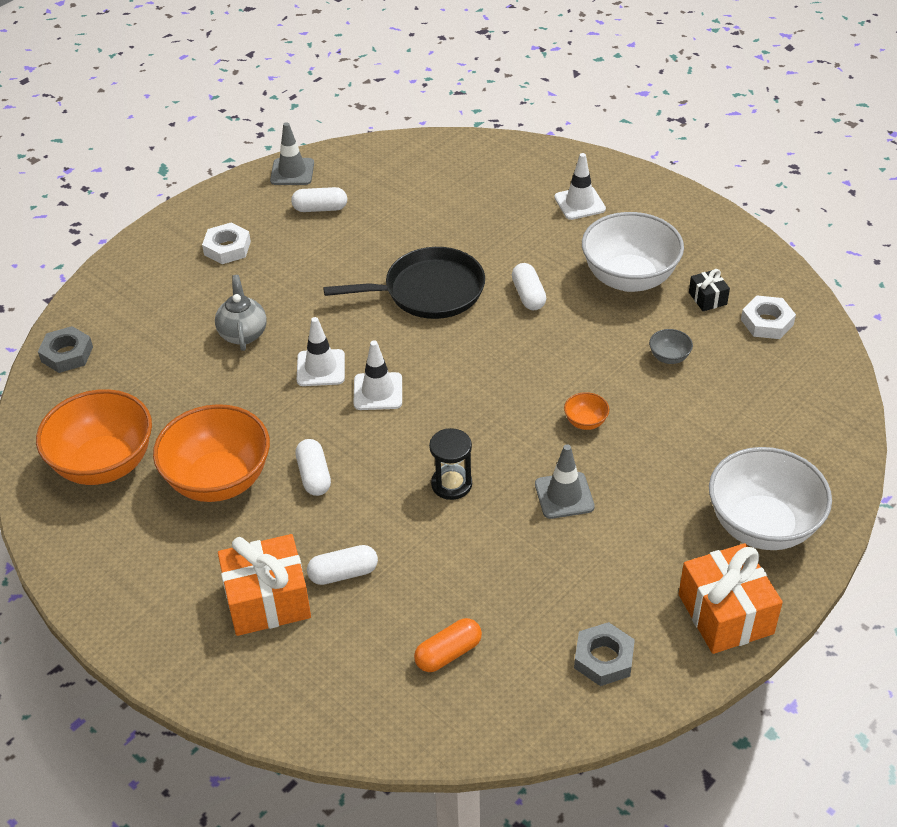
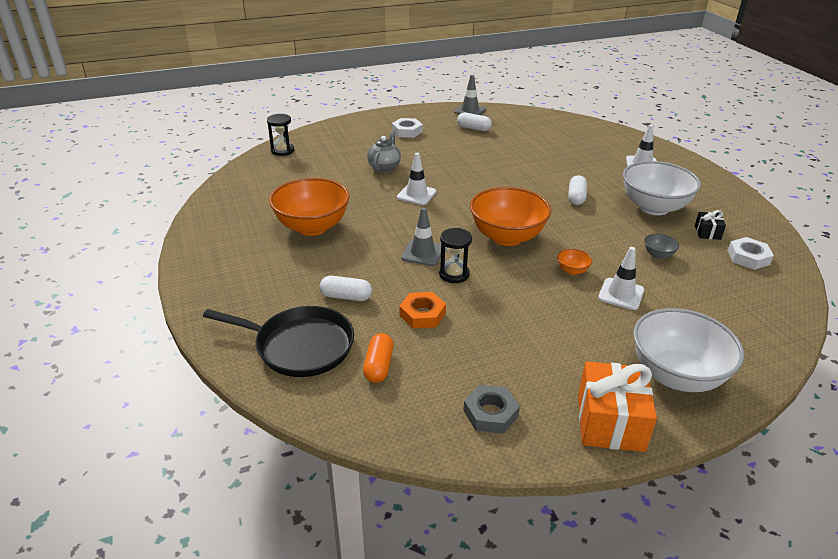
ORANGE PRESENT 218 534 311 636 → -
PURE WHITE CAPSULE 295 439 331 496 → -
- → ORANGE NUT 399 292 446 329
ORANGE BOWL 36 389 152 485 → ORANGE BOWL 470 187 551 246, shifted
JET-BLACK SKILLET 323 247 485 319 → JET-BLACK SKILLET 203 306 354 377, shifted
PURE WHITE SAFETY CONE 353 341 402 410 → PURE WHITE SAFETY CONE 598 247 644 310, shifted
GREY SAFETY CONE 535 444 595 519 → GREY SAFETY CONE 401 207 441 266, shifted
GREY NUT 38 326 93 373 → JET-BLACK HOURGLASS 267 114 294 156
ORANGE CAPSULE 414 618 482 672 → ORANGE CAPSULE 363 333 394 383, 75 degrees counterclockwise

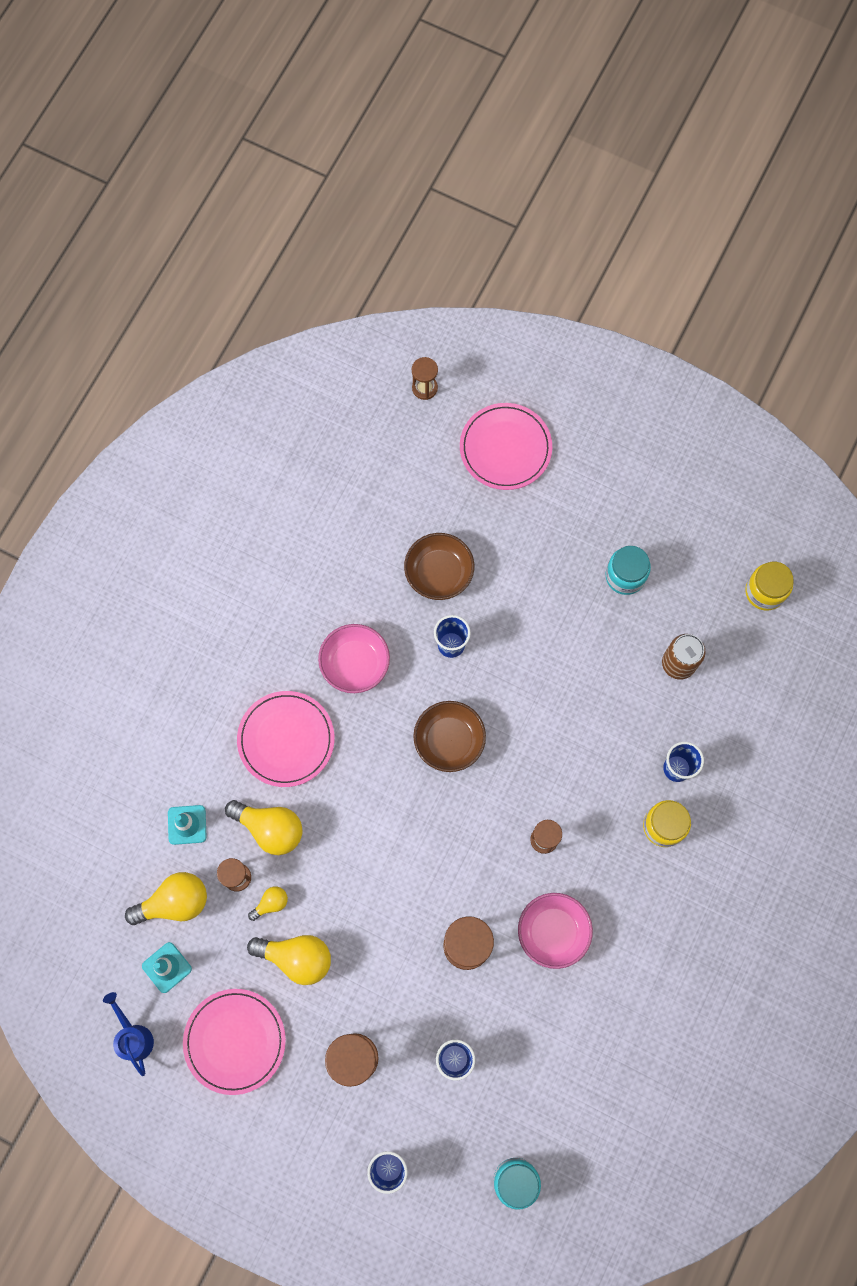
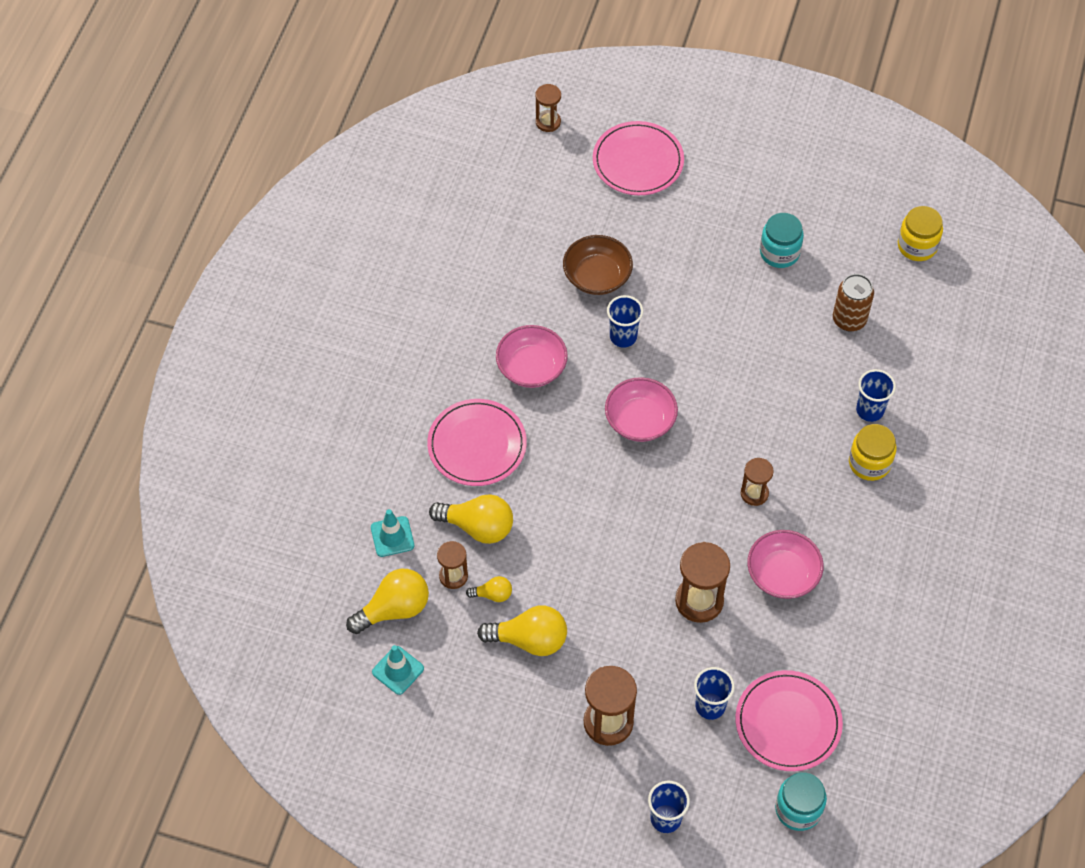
COBALT WATERING CAN 103 992 154 1076 → -
ROSY PLATE 183 989 286 1095 → ROSY PLATE 735 670 843 771, shifted
BROWN BOWL 413 701 486 772 → ROSY BOWL 605 377 678 442
YELLOW LIGHT BULB 248 887 288 921 → YELLOW LIGHT BULB 466 576 512 602, 45 degrees clockwise

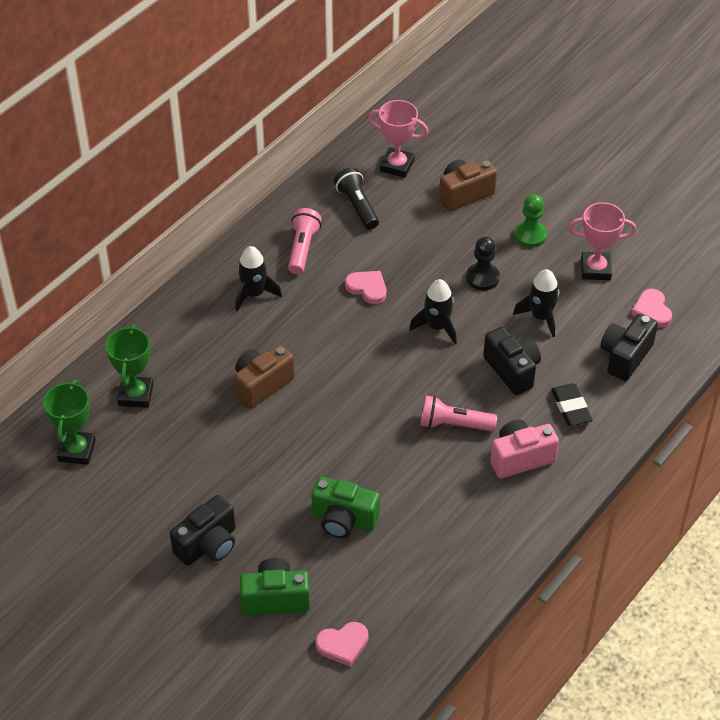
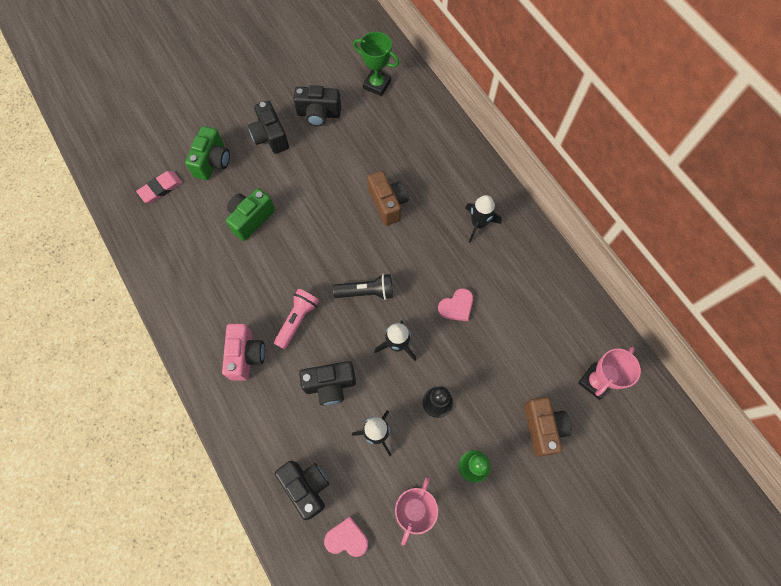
GREEN AWARD CUP 105 325 153 408 → -
ROSY TORCH 288 208 322 274 → -
JET-BLACK PENCIL ERASER 551 383 593 426 → -
- → JET-BLACK PHOTO CAMERA 294 85 341 126
JET-BLACK TORCH 334 167 379 230 → JET-BLACK TORCH 333 274 393 300, shifted
ROSY LOVE HEART 316 622 368 667 → ROSY PENCIL ERASER 136 171 182 203

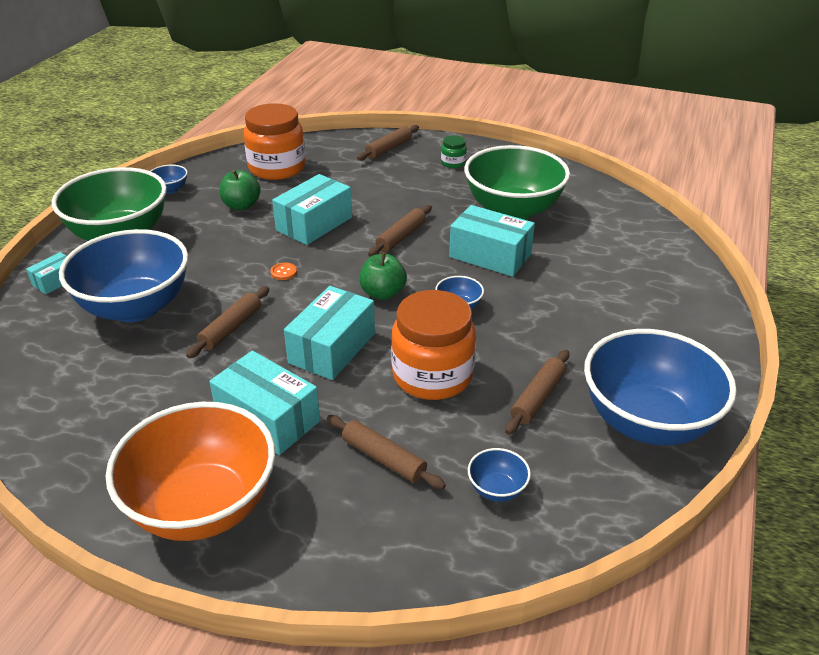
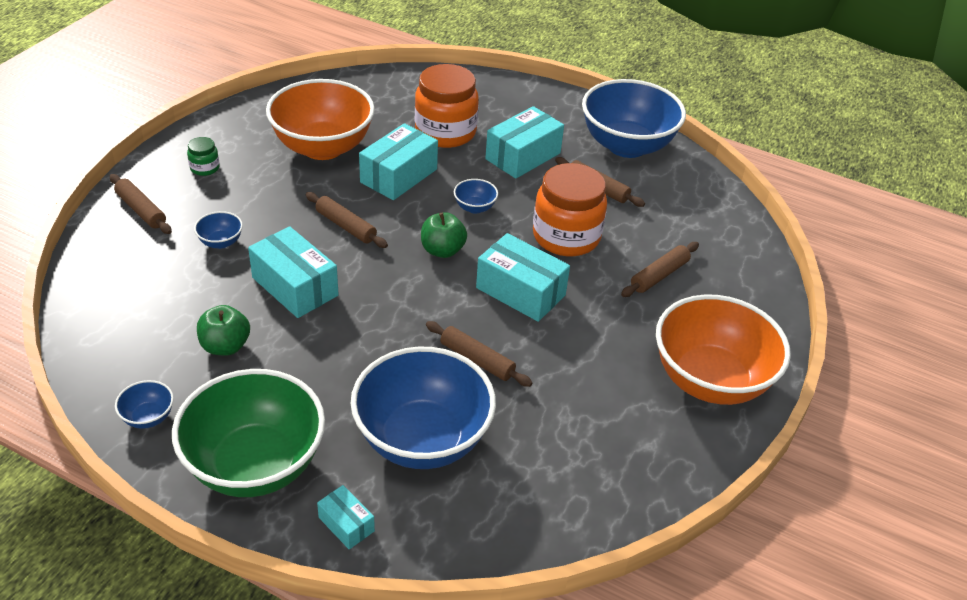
ORANGE SHIRT BUTTON 270 262 297 280 → -
TEAL PARCEL 209 351 320 455 → TEAL PARCEL 485 106 564 179, shifted
ORANGE PRESERVE JAR 244 103 306 180 → ORANGE PRESERVE JAR 415 64 479 148, shifted
COBALT BOWL 468 448 531 502 → COBALT BOWL 194 211 243 249, shifted
GREEN BOWL 464 145 570 220 → ORANGE BOWL 266 79 375 160

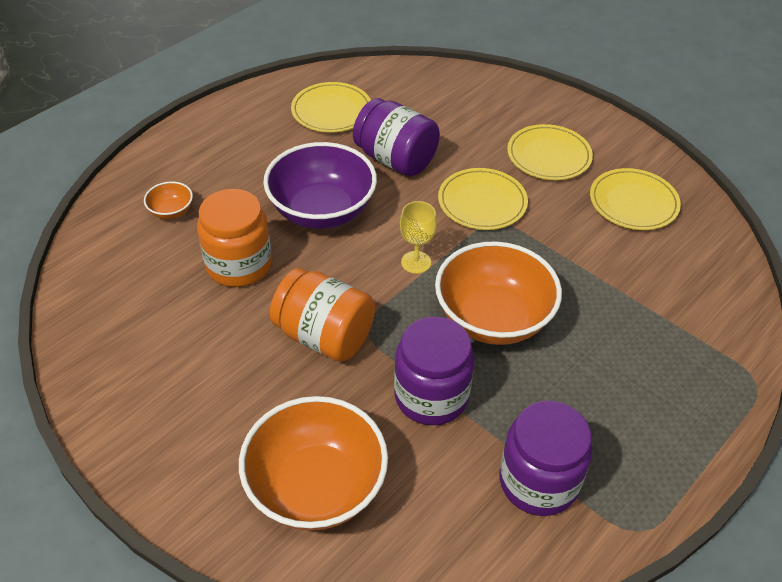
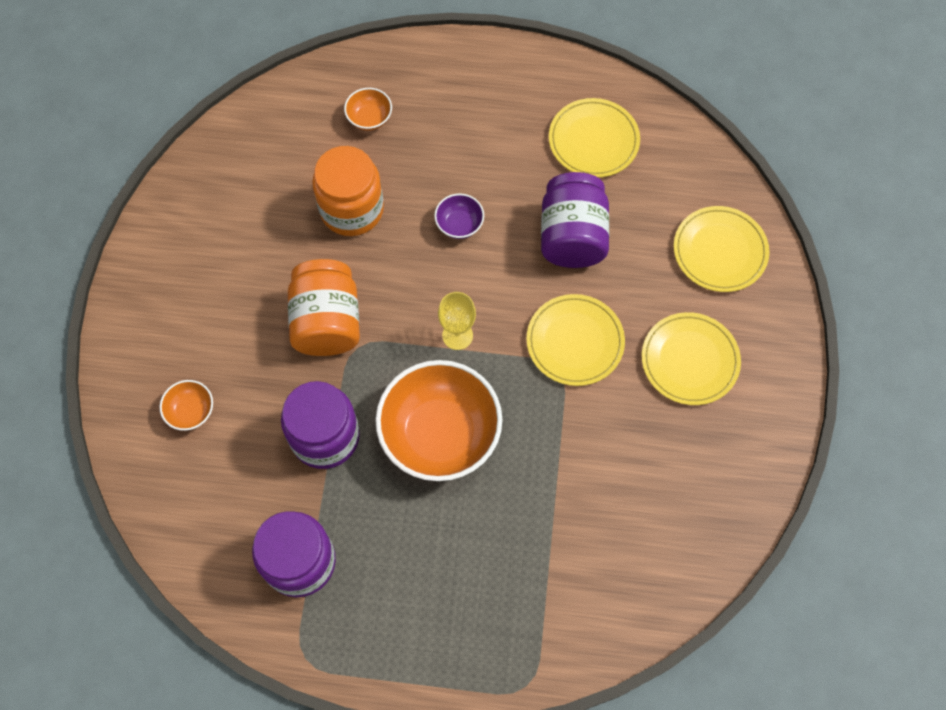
YELLOW PLATE 590 168 681 230 → YELLOW PLATE 674 206 769 292, shifted
ORANGE BOWL 239 396 388 531 → ORANGE BOWL 160 380 213 431, x0.43
ROYAL PURPLE BOWL 263 142 377 229 → ROYAL PURPLE BOWL 434 193 484 239, x0.43

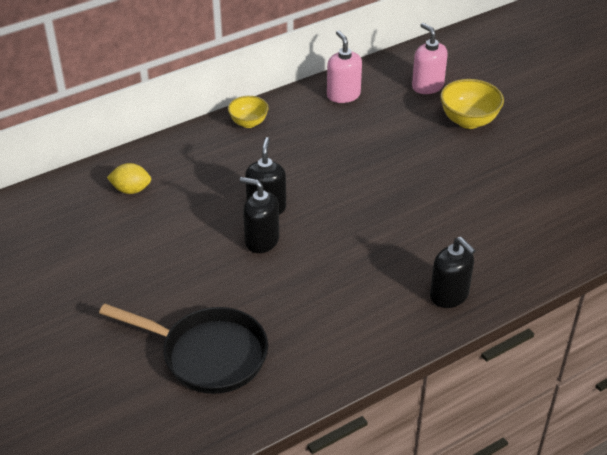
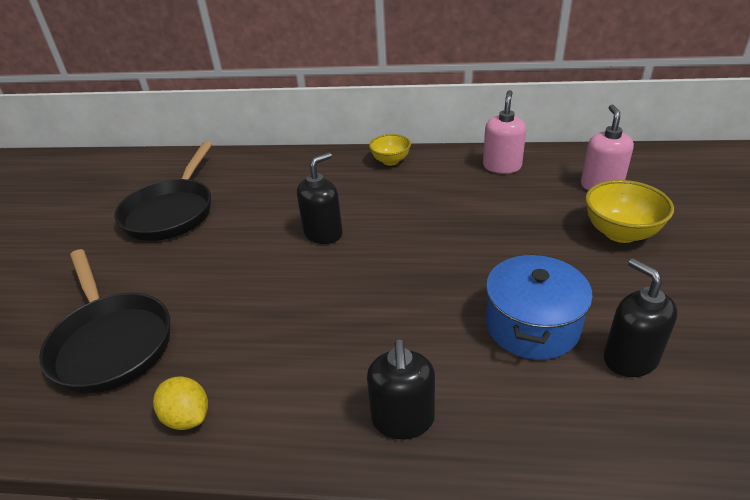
- → JET-BLACK SKILLET 114 141 212 241
- → COBALT COOKING POT 486 254 593 360
YELLOW CITRUS FRUIT 107 163 151 194 → YELLOW CITRUS FRUIT 153 376 208 430, shifted
JET-BLACK PUMP BOTTLE 240 177 279 253 → JET-BLACK PUMP BOTTLE 604 258 677 377, shifted

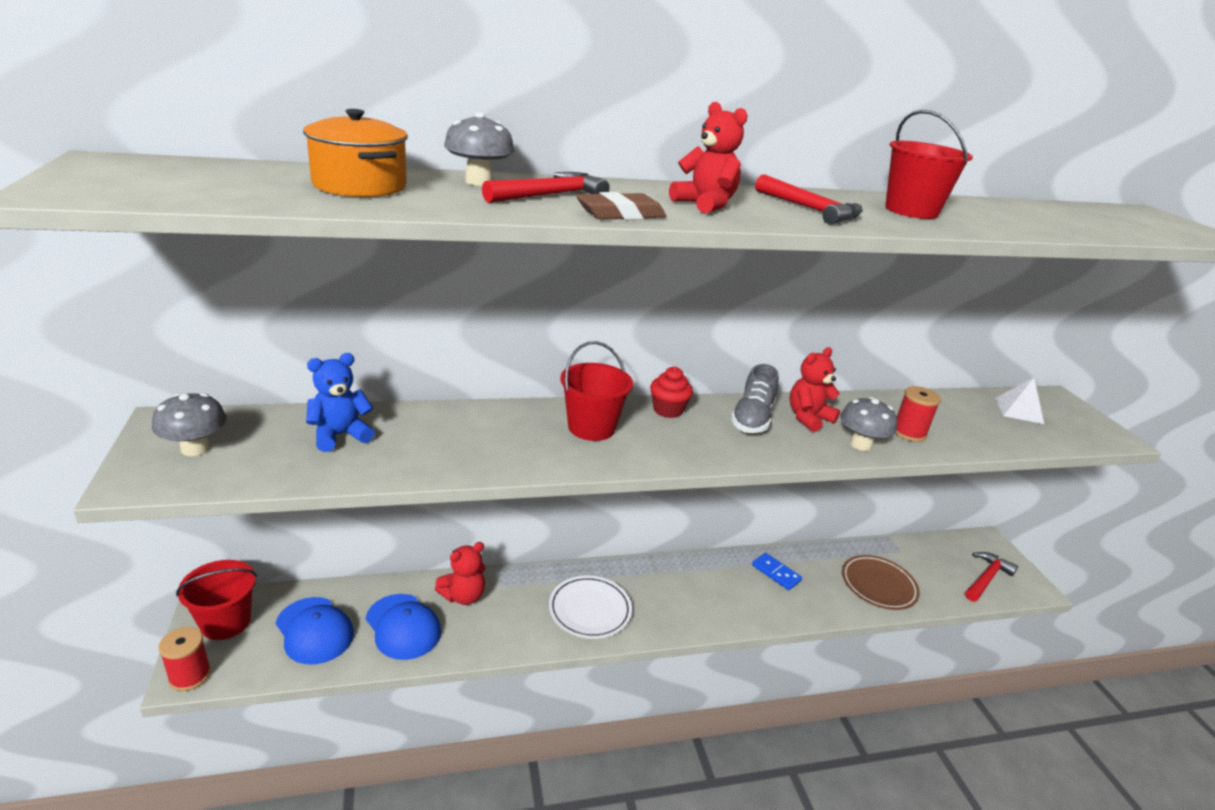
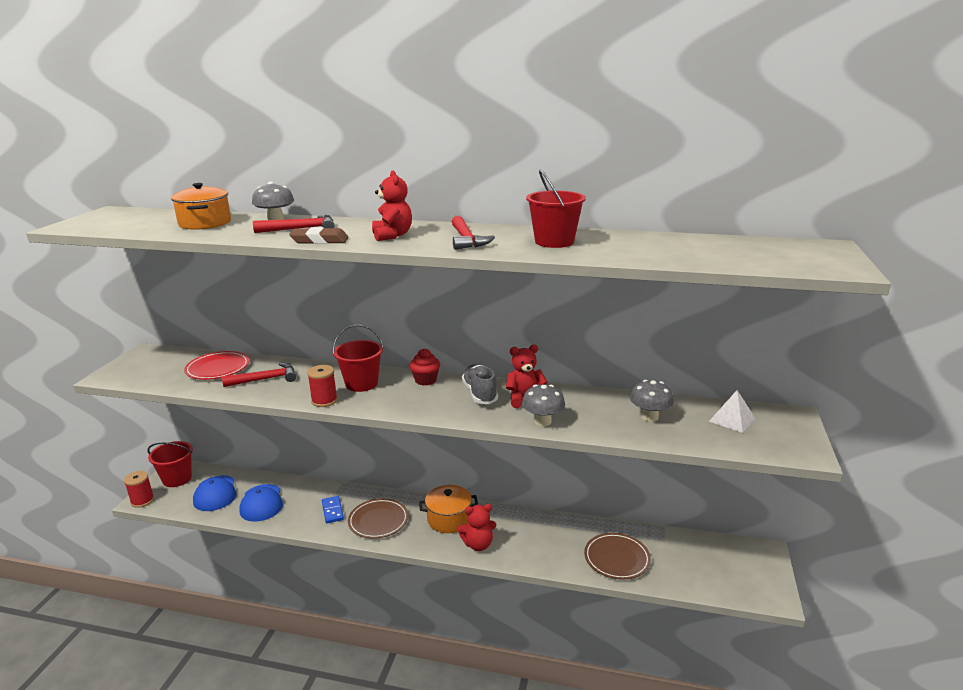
- → ORANGE COOKING POT 419 485 478 533
GREY MUSHROOM 152 393 227 456 → GREY MUSHROOM 630 380 674 422, shifted
SCARLET TEDDY 435 542 486 605 → SCARLET TEDDY 458 504 496 551, shifted
COBALT DOMINO PIECE 752 553 802 590 → COBALT DOMINO PIECE 322 496 344 523, shifted
SCARLET BOBBIN 895 386 941 442 → SCARLET BOBBIN 307 365 338 407, shifted
SCARLET HAMMER 965 552 1018 601 → SCARLET HAMMER 222 363 296 387, shifted
COBALT TEDDY 306 353 375 452 → SCARLET PLATE 184 351 249 380
PURE WHITE PLATE 549 576 632 639 → BROWN PLATE 348 498 408 539
GREY SHOE 731 364 779 433 → GREY SHOE 462 364 498 404, 120 degrees clockwise

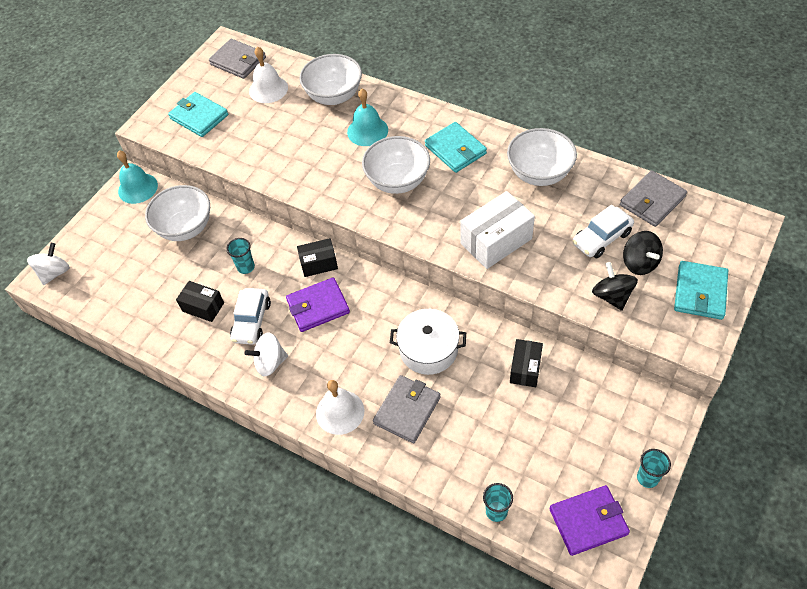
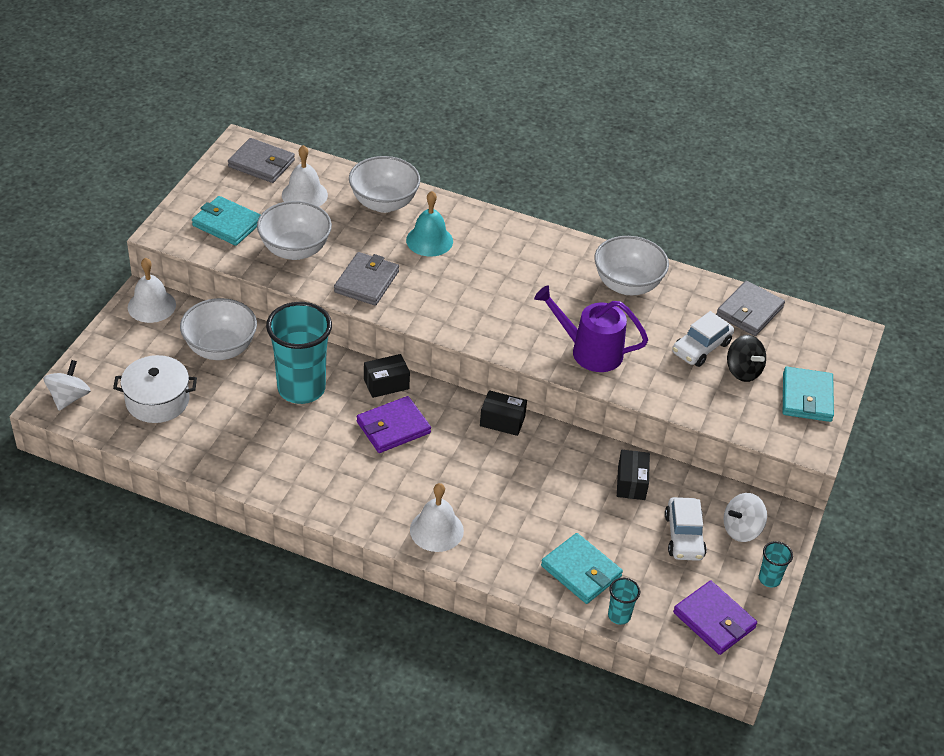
JET-BLACK TOY TOP 592 262 638 311 → -
JET-BLACK PARCEL 176 281 224 322 → JET-BLACK PARCEL 480 390 527 436, shifted
PURE WHITE AUTOMOBILE 230 288 271 345 → PURE WHITE AUTOMOBILE 665 497 707 561, shifted
PURE WHITE TOY TOP 245 332 288 376 → PURE WHITE TOY TOP 723 493 767 542, shifted
PURE WHITE BOWL 362 136 430 194 → PURE WHITE BOWL 257 201 332 260, shifted
GREY WALLET 373 375 441 443 → GREY WALLET 334 252 399 306, shifted
PURE WHITE COOKING POT 390 309 466 375 → PURE WHITE COOKING POT 113 355 197 423, shifted
TEAL WALLET 425 122 487 173 → TEAL WALLET 541 533 623 604, shifted
PURE WHITE PARCEL 460 191 535 269 → ROYAL PURPLE WATERING CAN 534 285 648 372
TEAL BELL 117 150 158 204 → PURE WHITE BELL 128 257 176 323
ROYAL PURPLE WALLET 549 485 630 556 → ROYAL PURPLE WALLET 673 581 757 655, 75 degrees clockwise
TEAL TUMBLER 226 238 255 274 → TEAL TUMBLER 266 302 332 404, x2.32

